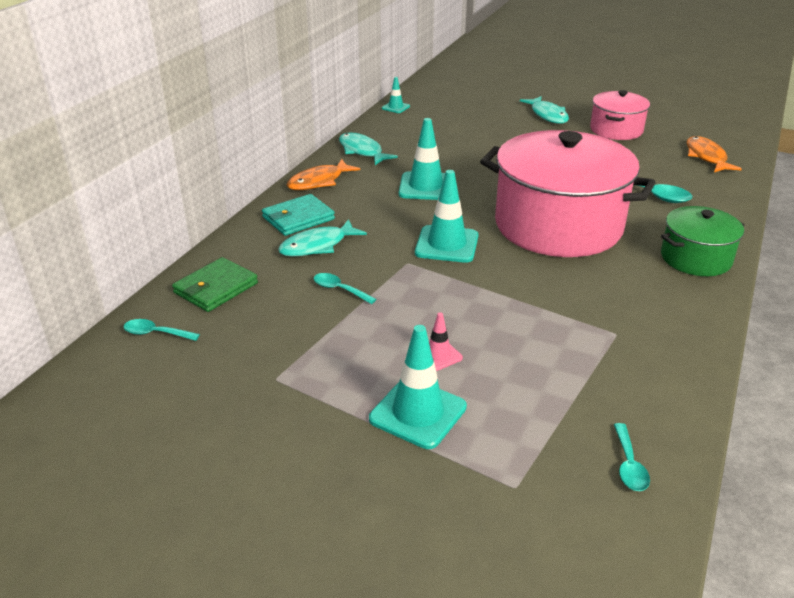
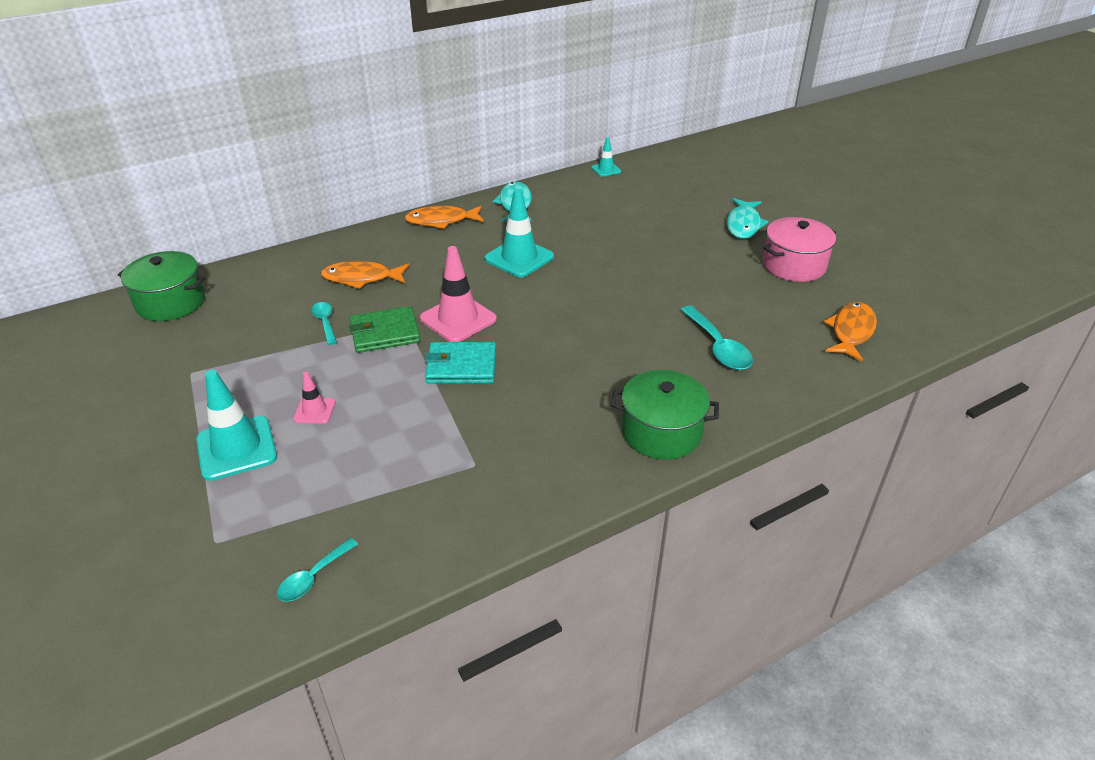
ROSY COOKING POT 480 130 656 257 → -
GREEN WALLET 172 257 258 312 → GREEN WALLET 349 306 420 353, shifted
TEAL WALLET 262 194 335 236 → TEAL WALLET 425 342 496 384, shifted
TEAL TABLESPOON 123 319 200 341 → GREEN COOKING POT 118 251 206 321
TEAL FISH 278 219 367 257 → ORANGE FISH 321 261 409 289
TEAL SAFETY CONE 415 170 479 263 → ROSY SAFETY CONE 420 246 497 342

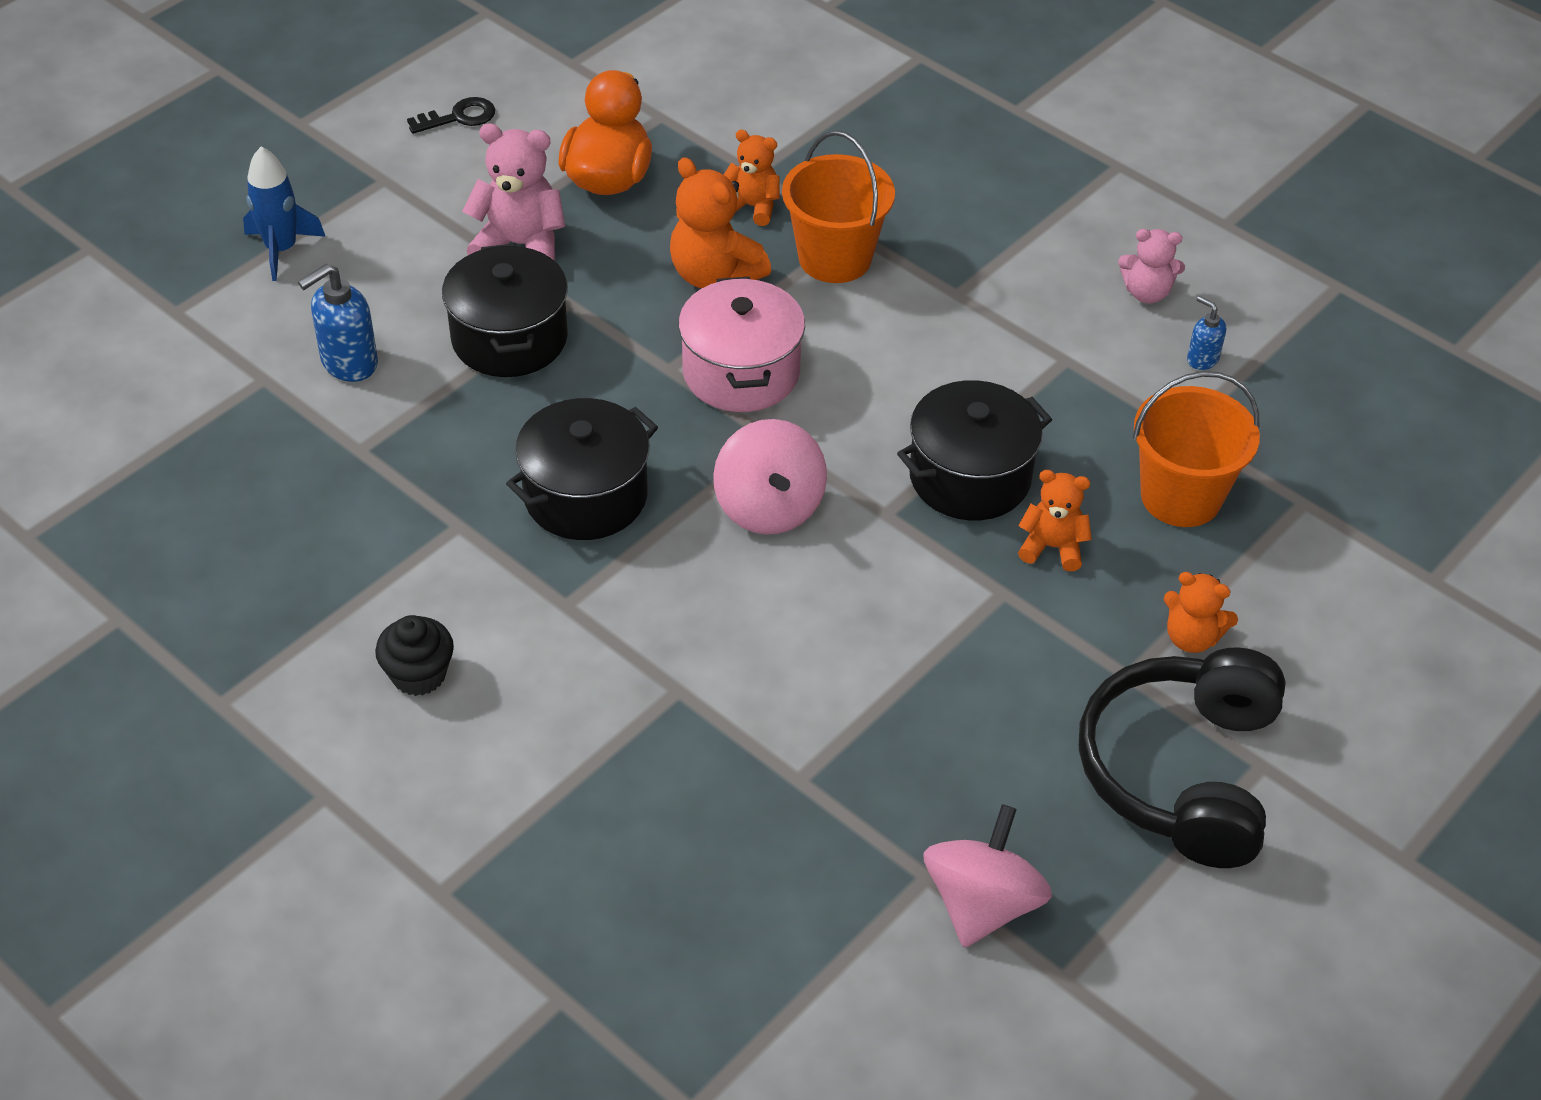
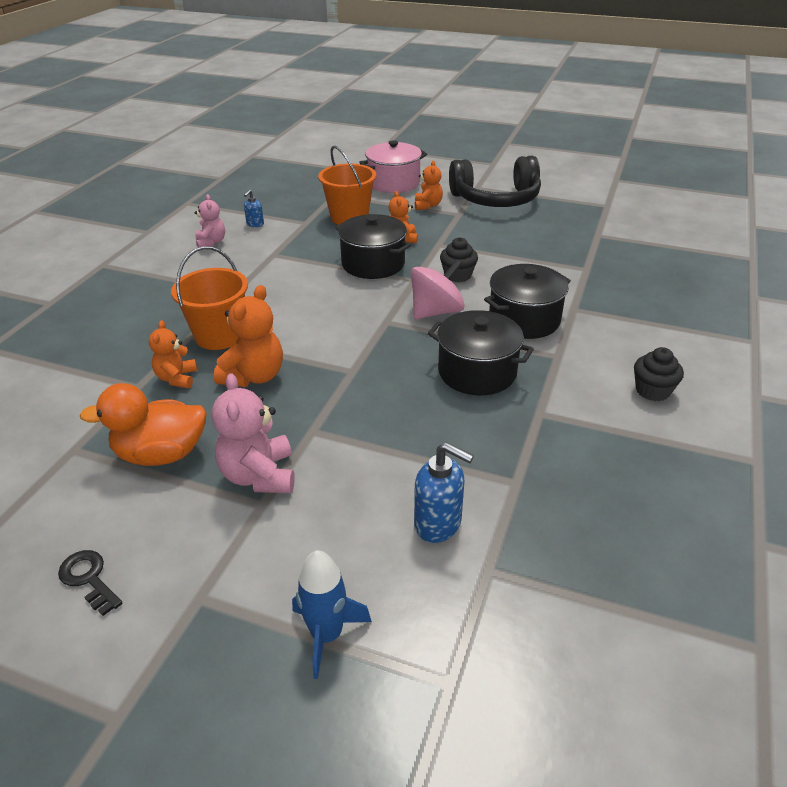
ROSY TOY TOP 923 804 1052 948 → -
- → JET-BLACK FAIRY CAKE 440 237 478 282
JET-BLACK COOKING POT 442 244 568 377 → JET-BLACK COOKING POT 484 264 571 339, shifted
ROSY COOKING POT 678 277 805 412 → ROSY COOKING POT 359 140 427 193, shifted

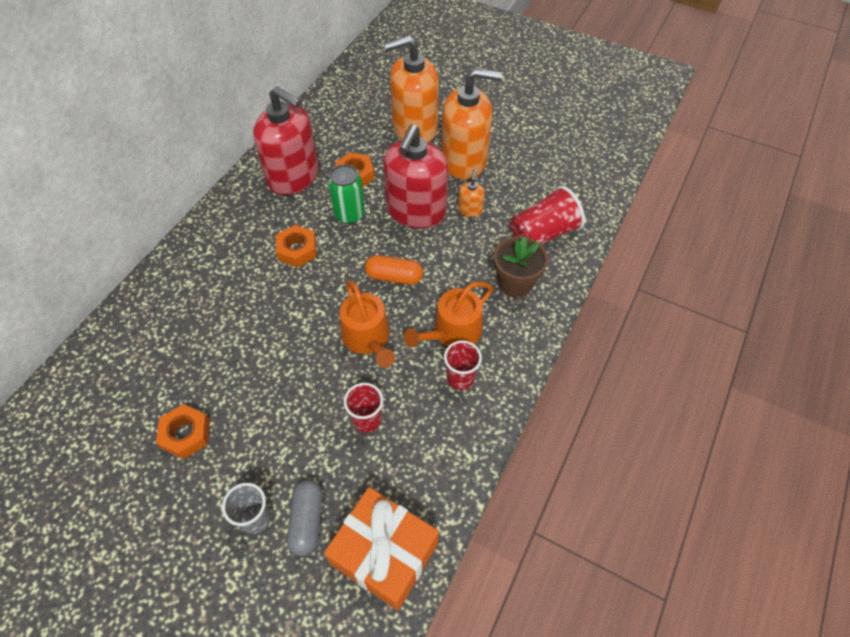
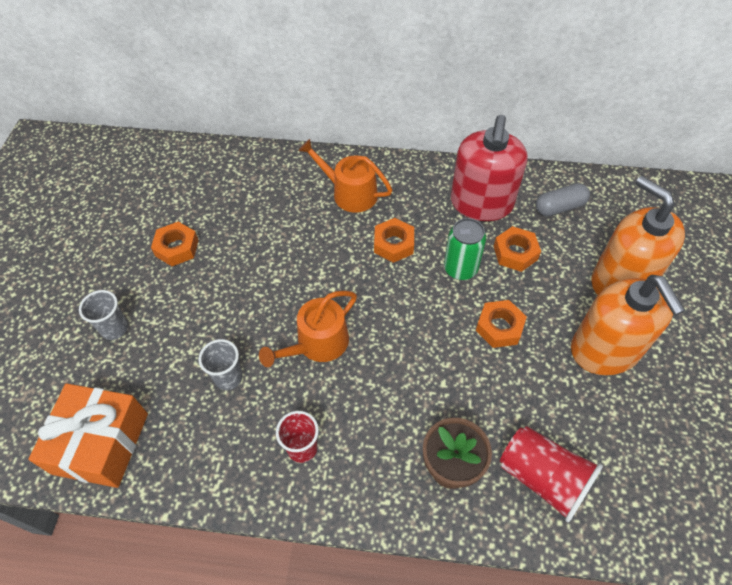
ORANGE CAPSULE 365 255 423 285 → -
ORANGE PUMP BOTTLE 458 169 485 217 → -
GREY CAPSULE 287 480 323 556 → GREY CAPSULE 535 183 590 217, shifted
ORANGE WATERING CAN 404 282 493 348 → ORANGE WATERING CAN 299 139 393 213, shifted
SCARLET PUMP BOTTLE 383 124 448 228 → ORANGE NUT 476 300 527 348
SCARLET TUMBLER 344 383 383 433 → GREY TUMBLER 198 339 243 390

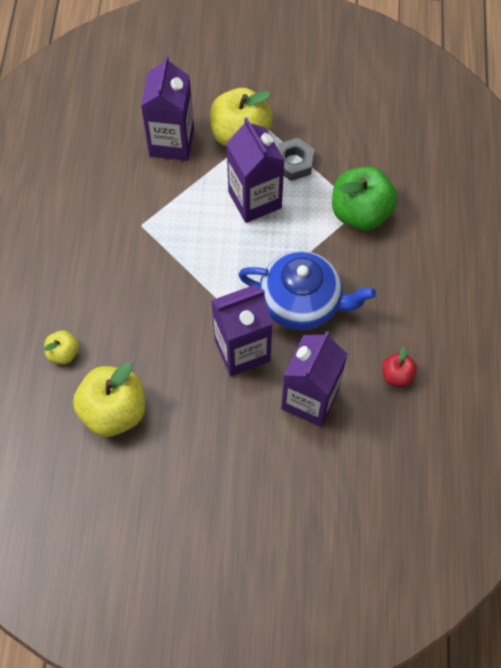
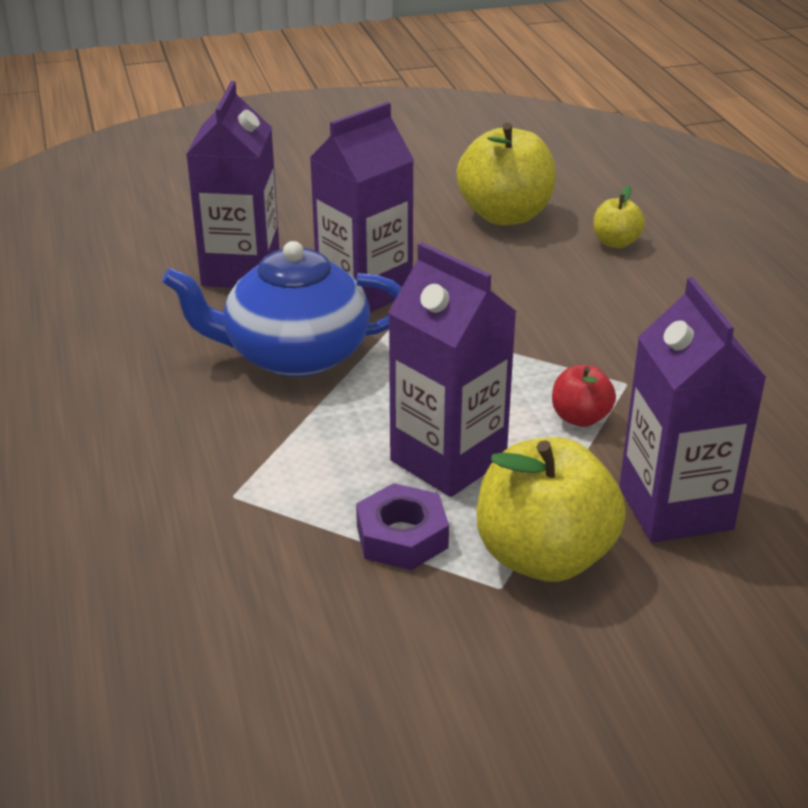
GREEN APPLE 332 166 398 230 → -
SCARLET APPLE 382 347 417 387 → SCARLET APPLE 552 365 616 427, shifted
GREY NUT 277 138 315 181 → ROYAL PURPLE NUT 356 483 449 570

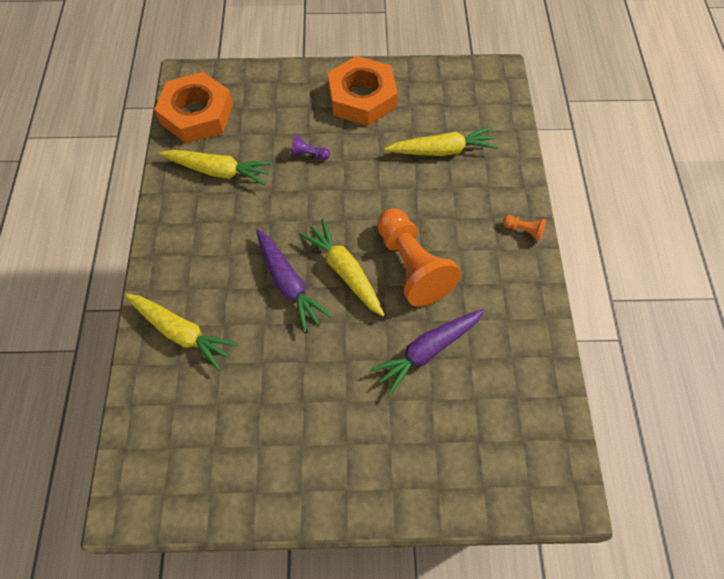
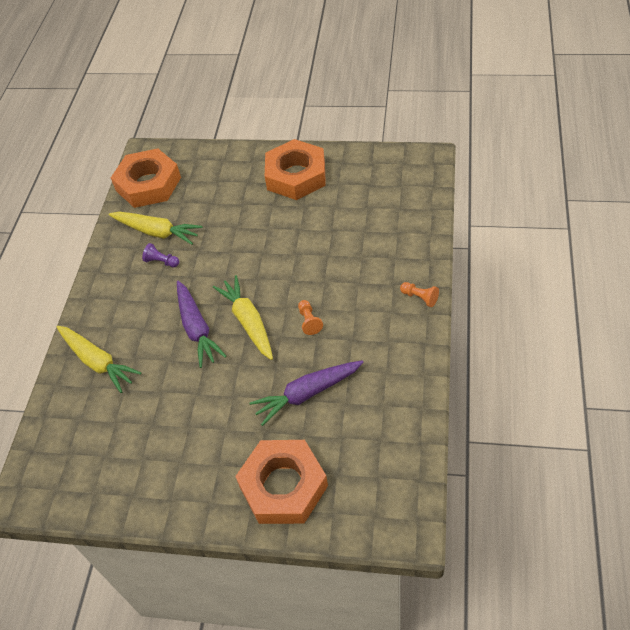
YELLOW ROOT VEGETABLE 385 127 498 156 → -
- → ORANGE NUT 235 440 328 524
ROYAL PURPLE GAME PAWN 291 135 330 160 → ROYAL PURPLE GAME PAWN 142 243 179 267, shifted
ORANGE GAME PAWN 377 208 461 307 → ORANGE GAME PAWN 298 300 323 335, x0.41

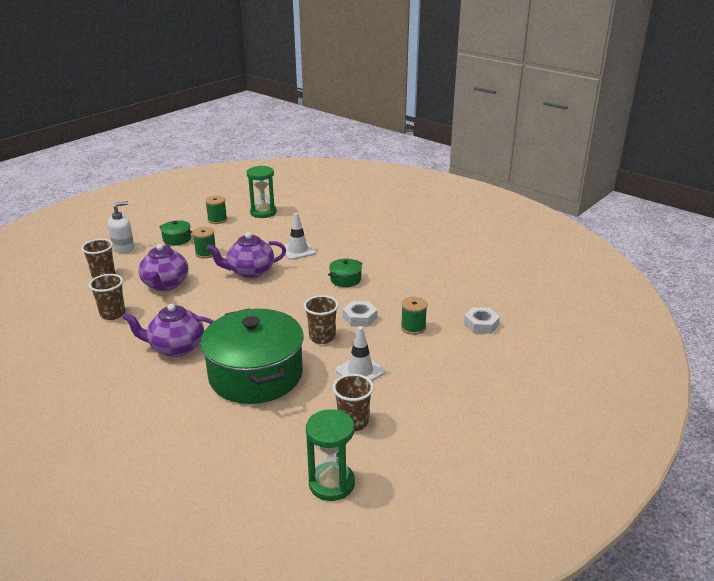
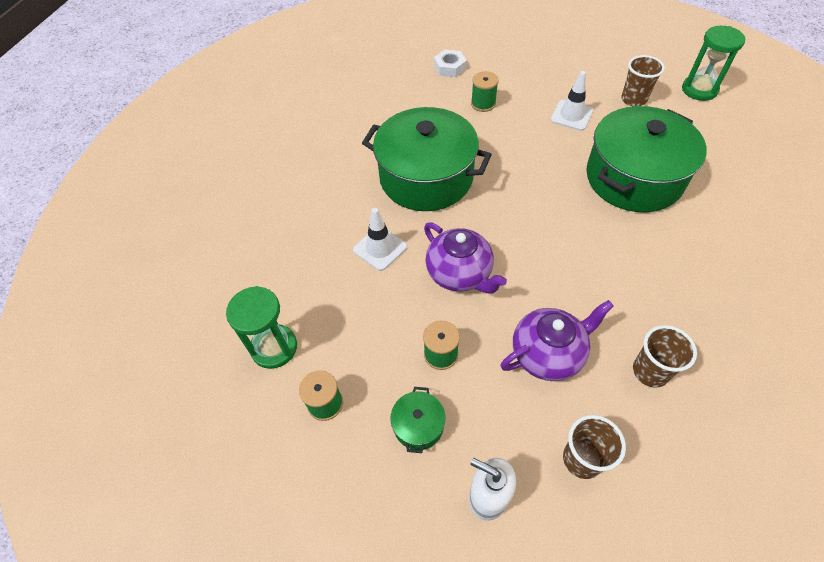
ROYAL PURPLE TEAPOT 123 304 214 357 → -
BROWN TUMBLER 304 295 339 344 → -
PURE WHITE NUT 343 301 377 327 → -
GREEN COOKING POT 328 259 363 287 → GREEN COOKING POT 362 107 492 211, x2.50

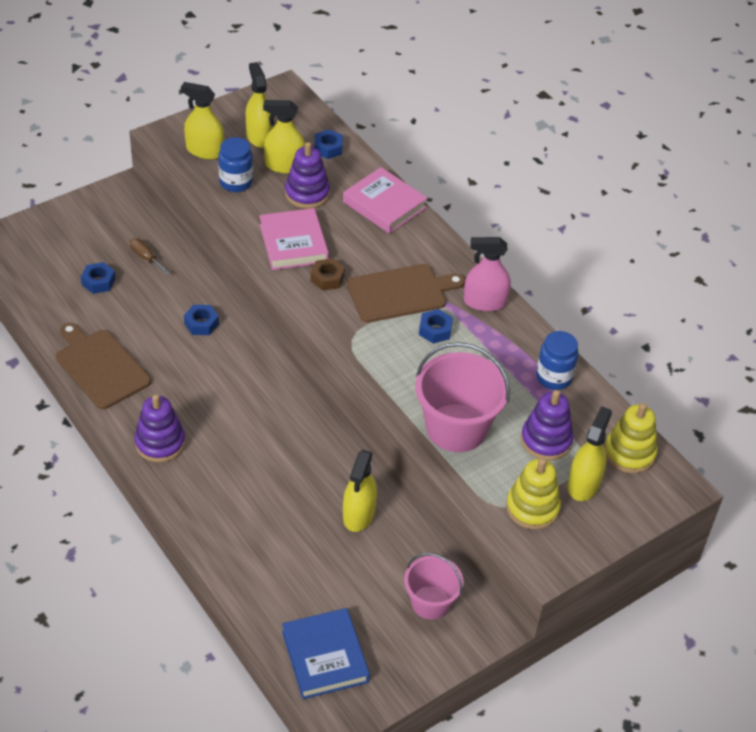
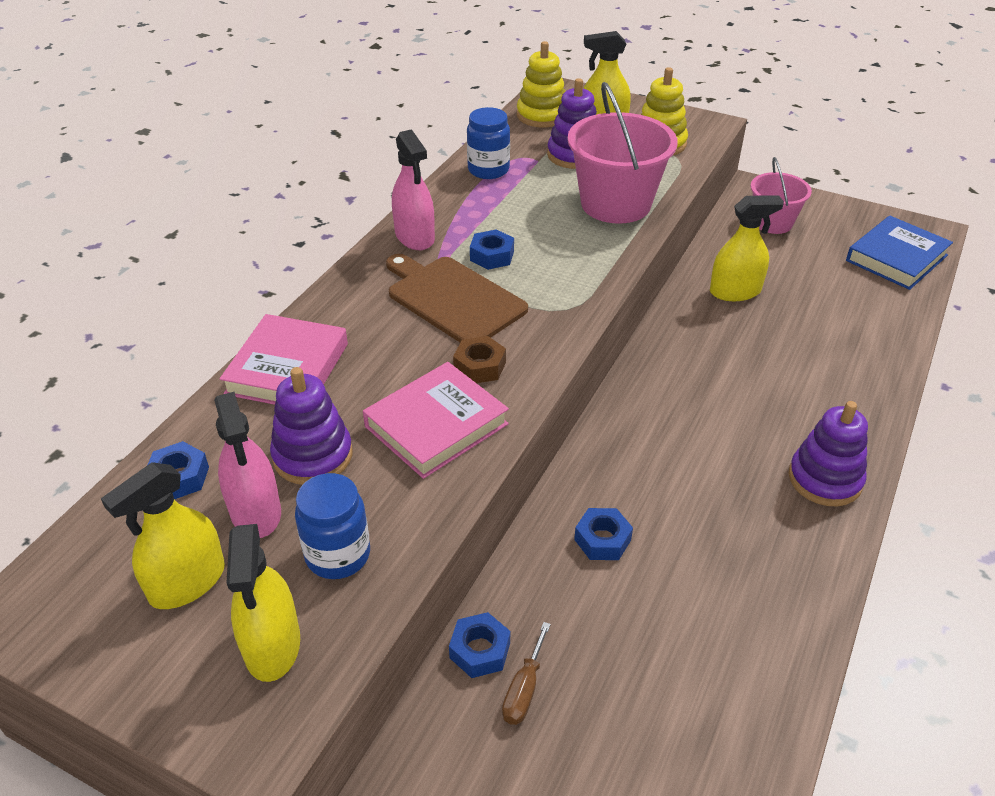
BROWN BREAD BOARD 56 323 151 409 → -
COBALT NUT 81 262 116 294 → COBALT NUT 449 612 510 678, shifted
YELLOW SPRAY BOTTLE 263 100 305 174 → ROSY SPRAY BOTTLE 214 392 281 538

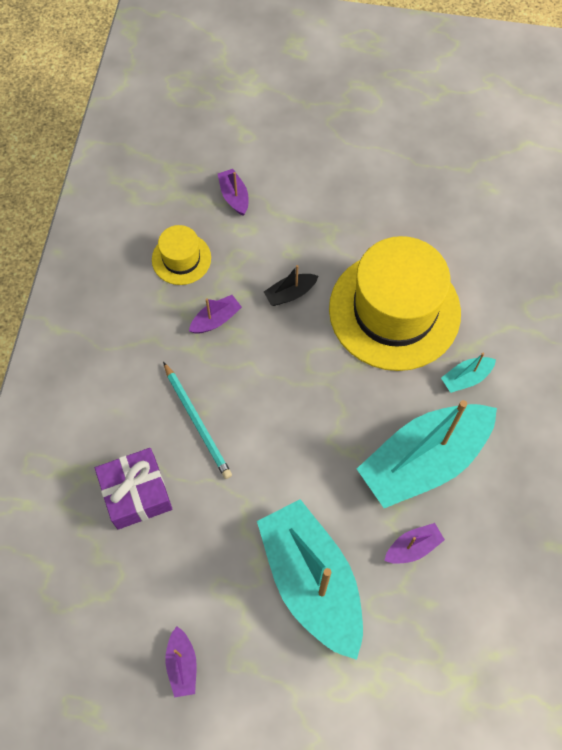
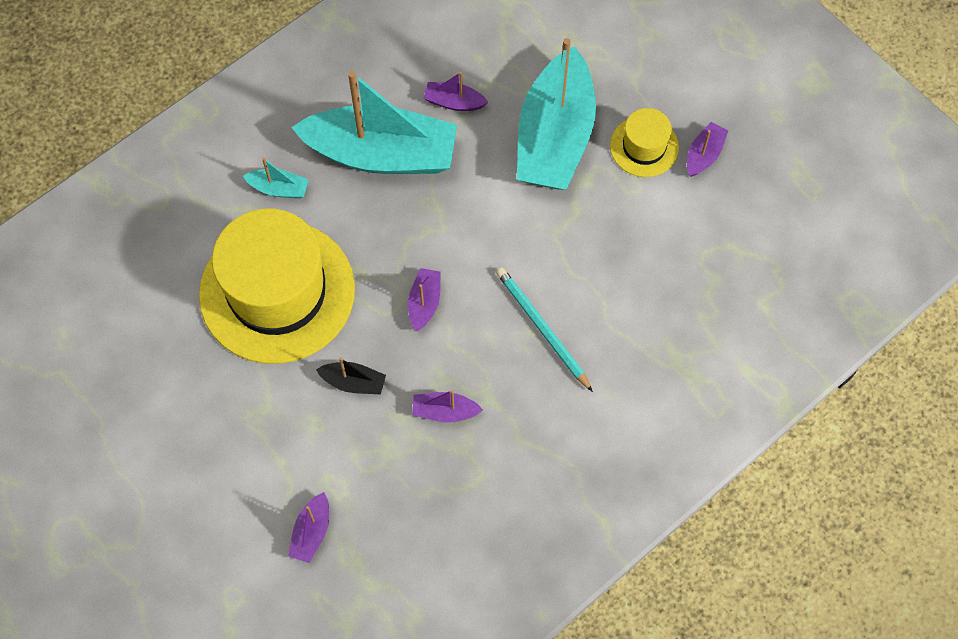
ROYAL PURPLE PRESENT 95 448 172 530 → -
- → ROYAL PURPLE TOY BOAT 408 268 441 332
YELLOW TOP HAT 152 225 211 285 → YELLOW TOP HAT 610 108 679 177, shifted
TEAL WOODEN PENCIL 163 362 232 479 → TEAL WOODEN PENCIL 496 267 593 392, 45 degrees counterclockwise

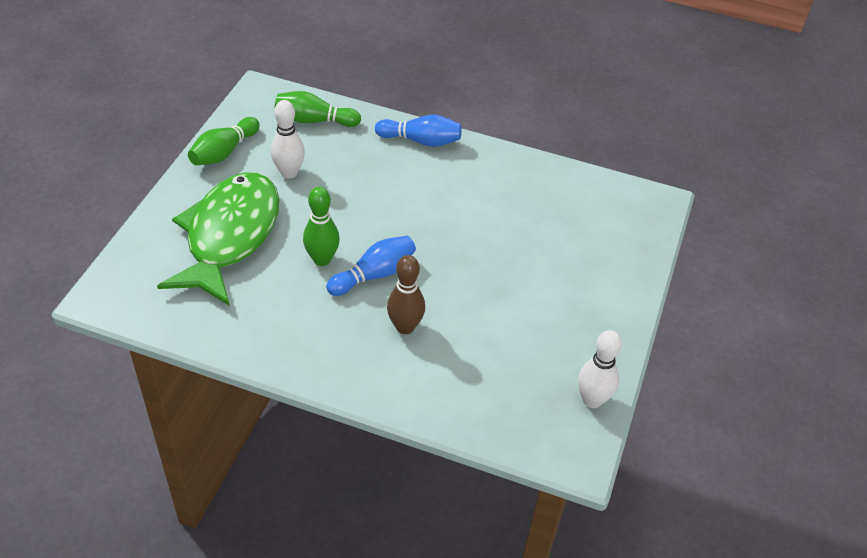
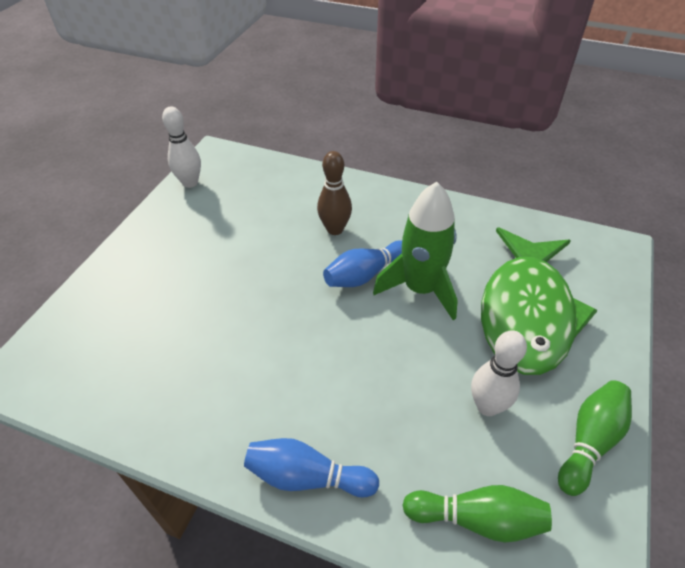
GREEN SKITTLE 303 187 340 266 → GREEN SPACESHIP 373 182 458 320

